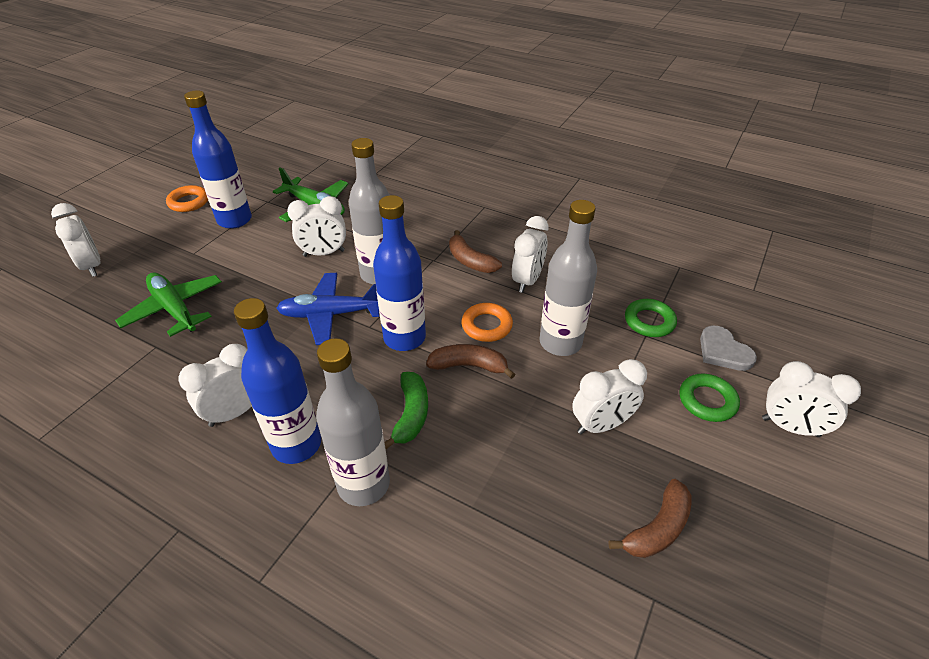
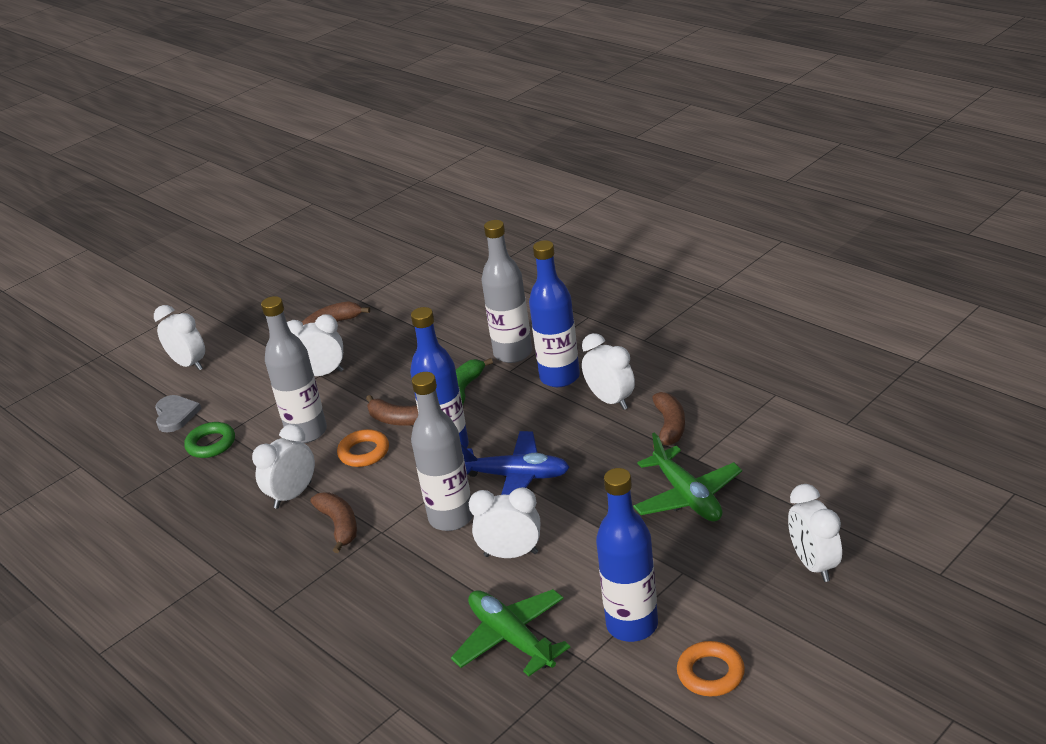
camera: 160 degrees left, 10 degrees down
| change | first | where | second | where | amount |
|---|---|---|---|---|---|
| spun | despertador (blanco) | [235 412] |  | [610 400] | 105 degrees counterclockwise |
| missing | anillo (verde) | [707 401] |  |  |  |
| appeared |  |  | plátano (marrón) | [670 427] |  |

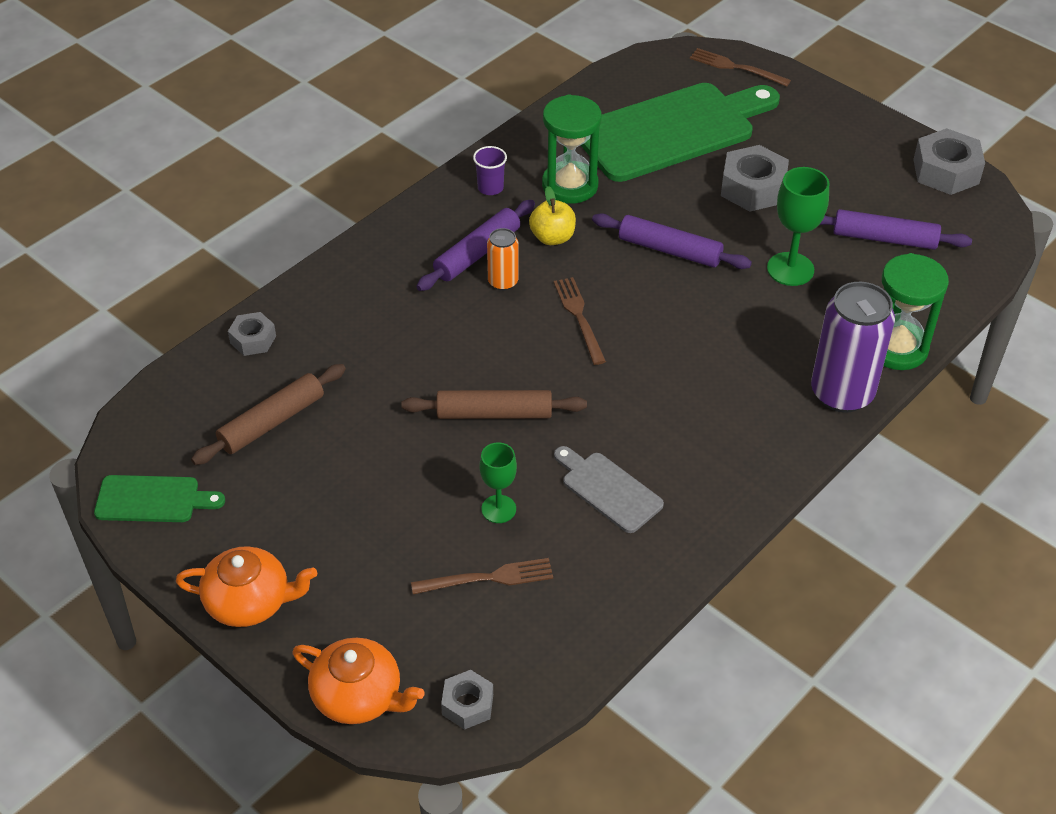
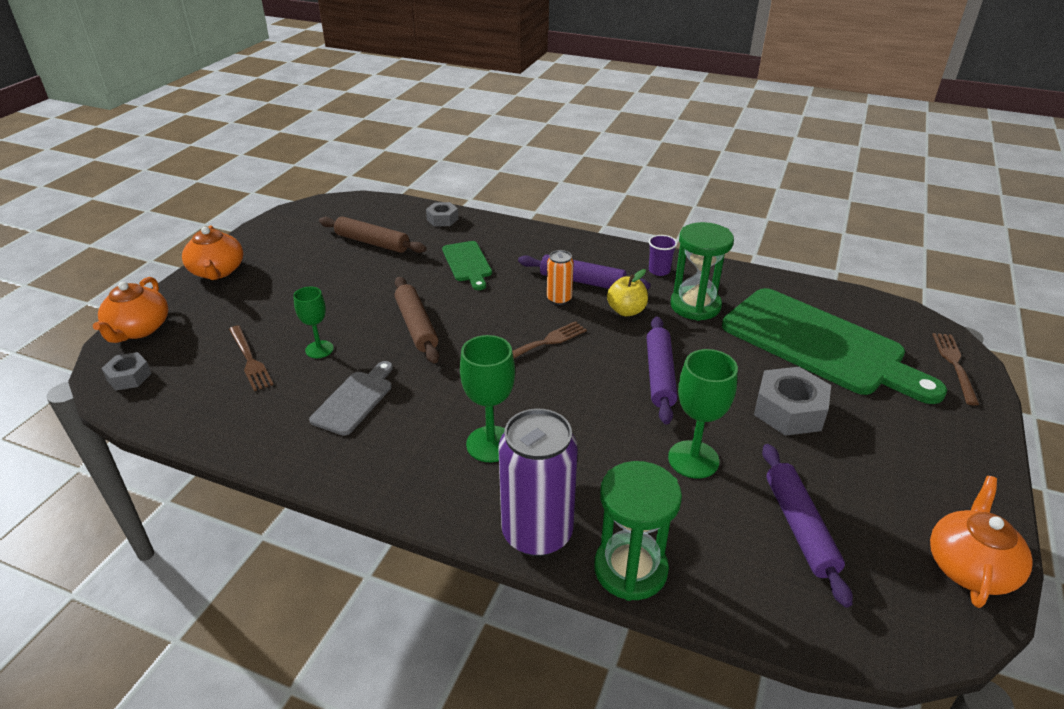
camera: 70 degrees right, 10 degrees down
| change | first | where | second | where | amount |
|---|---|---|---|---|---|
| exchanged | tuerca (gris) | [946 171] | tetera (naranja) | [969 566] |  |
| relocated | tabla de cortar (verde) | [152 500] |  | [467 263] |  |
| appeared |  |  | copa (verde) | [491 444] |  |

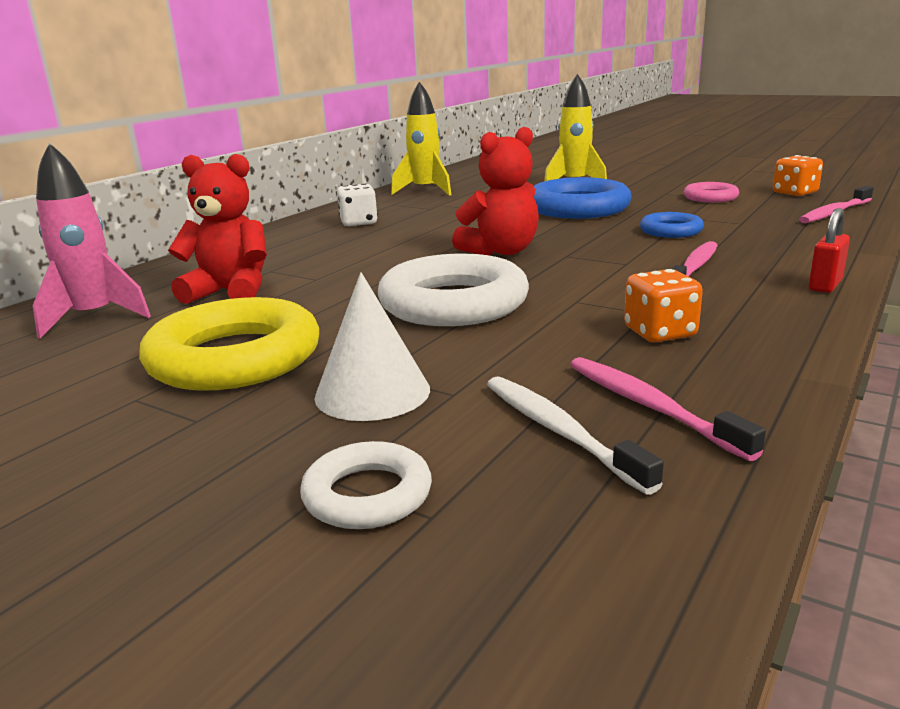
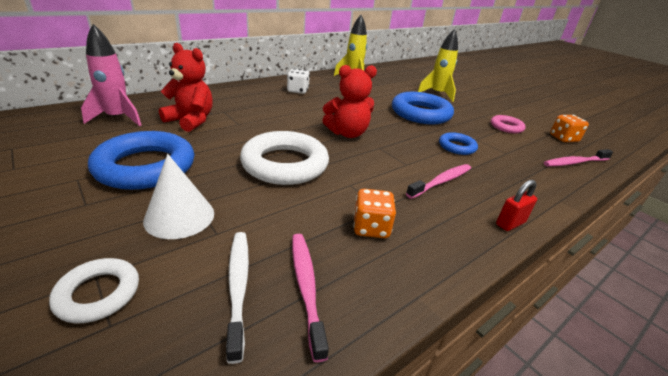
camera: 15 degrees right, 10 degrees up
| change | first | where | second | where | amount |
|---|---|---|---|---|---|
| colour | anillo (amarillo) | [234 358] | anillo (azul) | [146 167] |  |

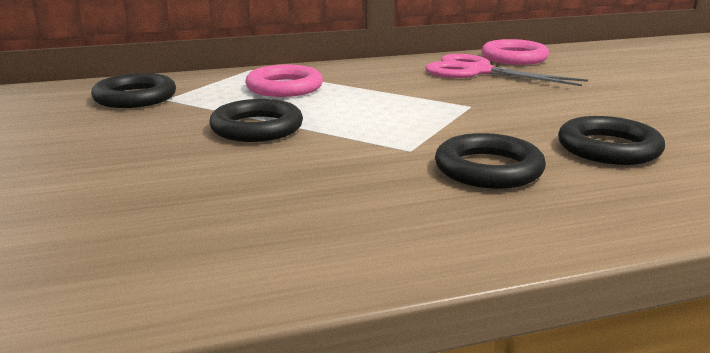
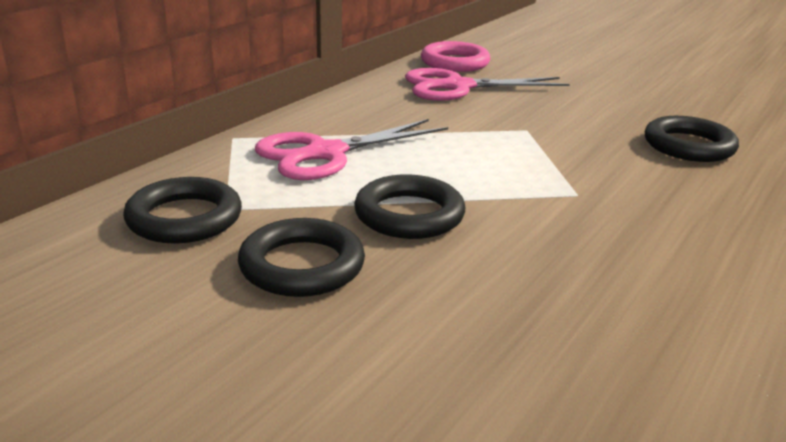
camera: 40 degrees left, 5 degrees up
| change | first | where | second | where | amount |
|---|---|---|---|---|---|
| exchanged | anillo (rosa) | [284 87] | tijeras (rosa) | [325 153] |  |
| relocated | anillo (negro) | [488 169] |  | [302 265] |  |

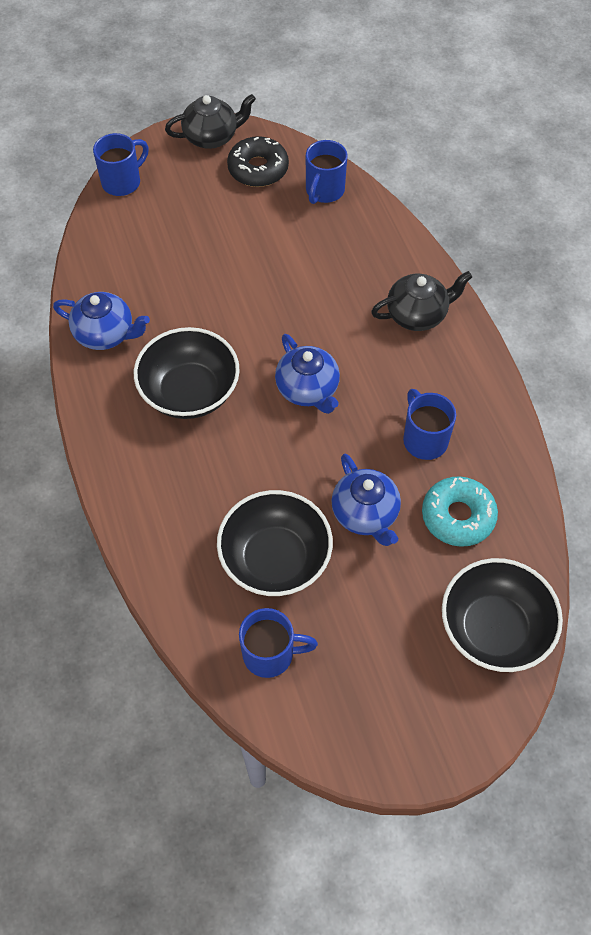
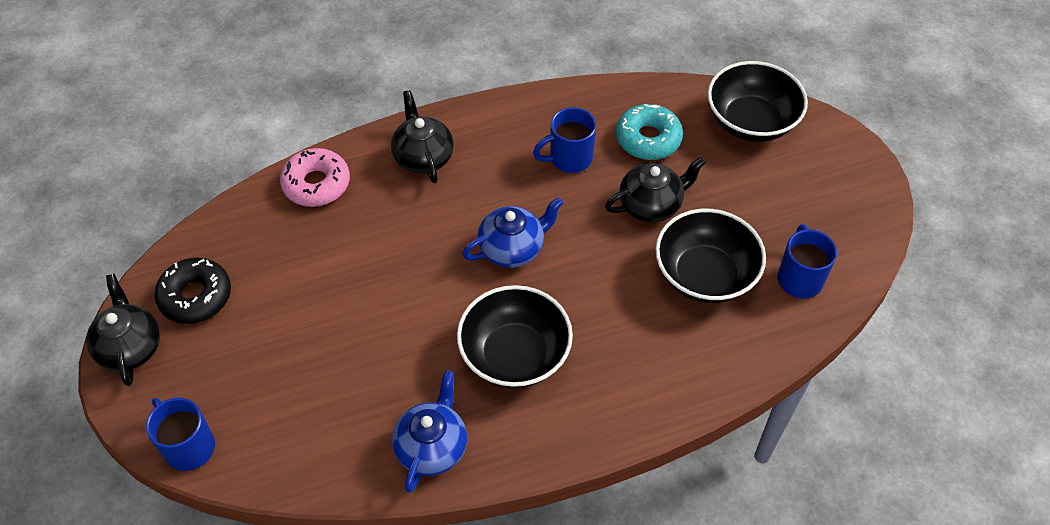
camera: 90 degrees left, 5 degrees down
| change | first | where | second | where | amount |
|---|---|---|---|---|---|
| missing | taza (azul) | [324 191] |  |  |  |
| colour | tetera (azul) | [365 514] | tetera (negro) | [651 205] |  |
| appeared |  |  | rosquilla (rosa) | [316 184] |  |

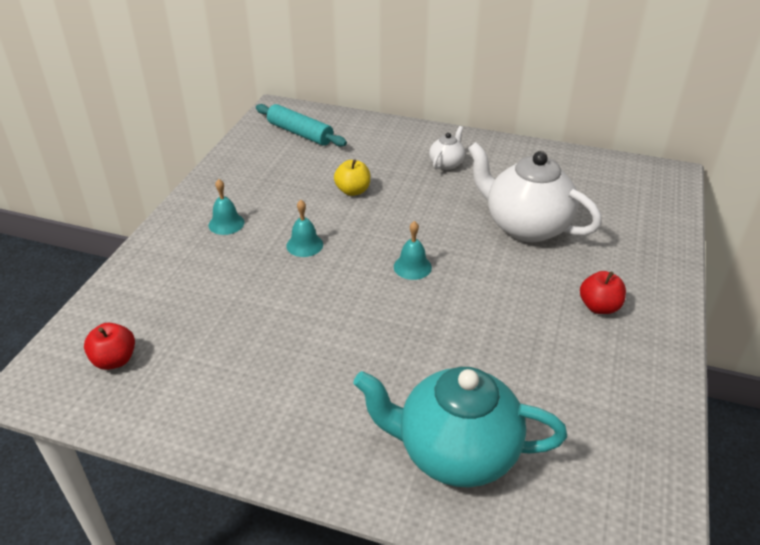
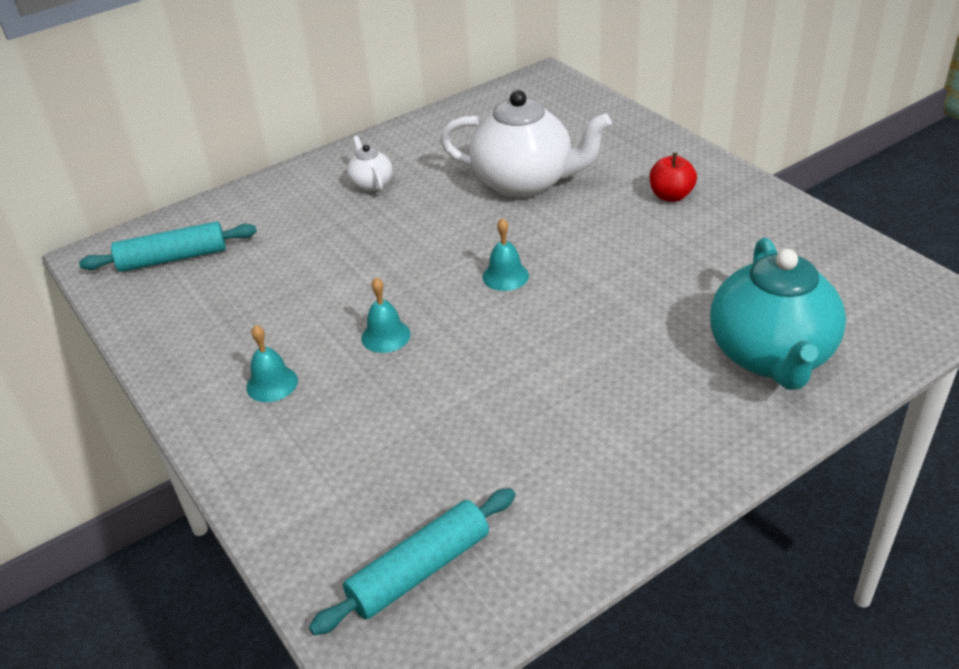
camera: 50 degrees left, 0 degrees up
| change | first | where | second | where | amount |
|---|---|---|---|---|---|
| spun | tetera (blanco) | [526 226] |  | [524 183] | 150 degrees counterclockwise |
| missing | manzana (amarillo) | [353 191] |  |  |  |
| exchanged | manzana (rojo) | [115 360] | rodillo (turquesa) | [419 570] |  |
| spun | tetera (turquesa) | [455 452] |  | [771 356] | 45 degrees counterclockwise |

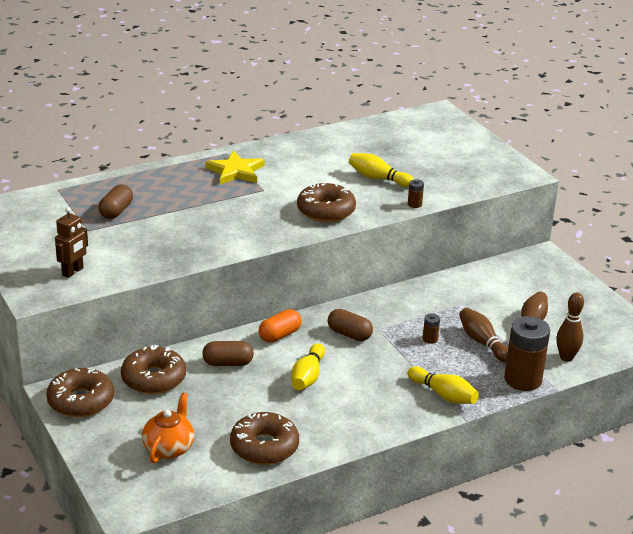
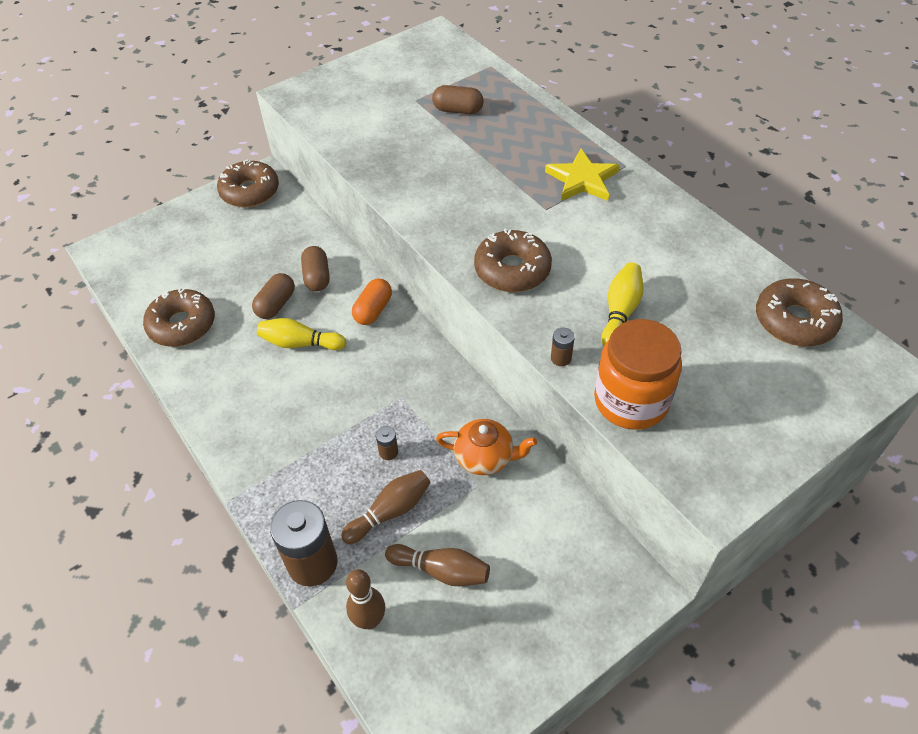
camera: 85 degrees right, 20 degrees up
| change | first | where | second | where | amount |
|---|---|---|---|---|---|
| missing | robot (marrón) | [73 272] |  |  |  |
| spun | cápsula (naranja) | [280 335] |  | [373 310] | 75 degrees clockwise |
| relocated | cápsula (marrón) | [349 334] |  | [276 304] |  |
| relocated | rosquilla (marrón) | [153 379] |  | [794 321] |  |
| missing | bolo (amarillo) | [443 395] |  |  |  |
| relocated | tetera (naranja) | [169 448] |  | [485 457] |  |
| appeared |  |  | tarro (naranja) | [631 401] |  |

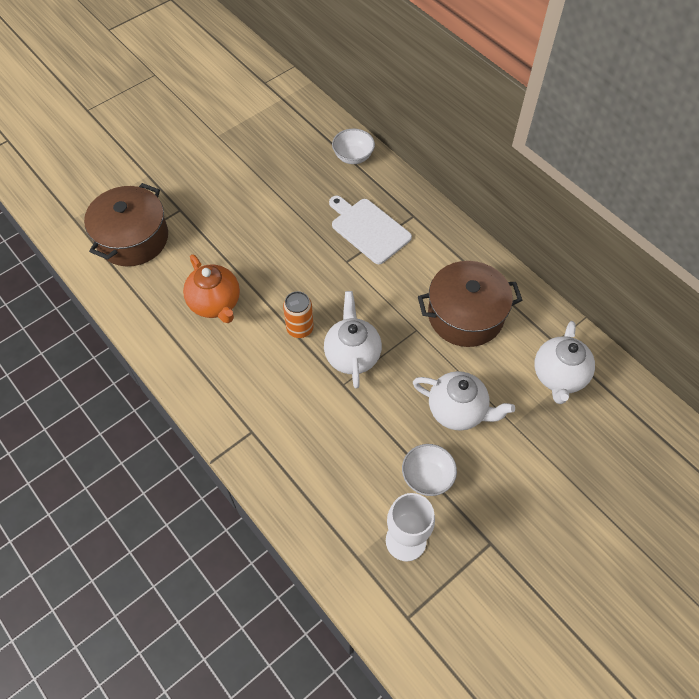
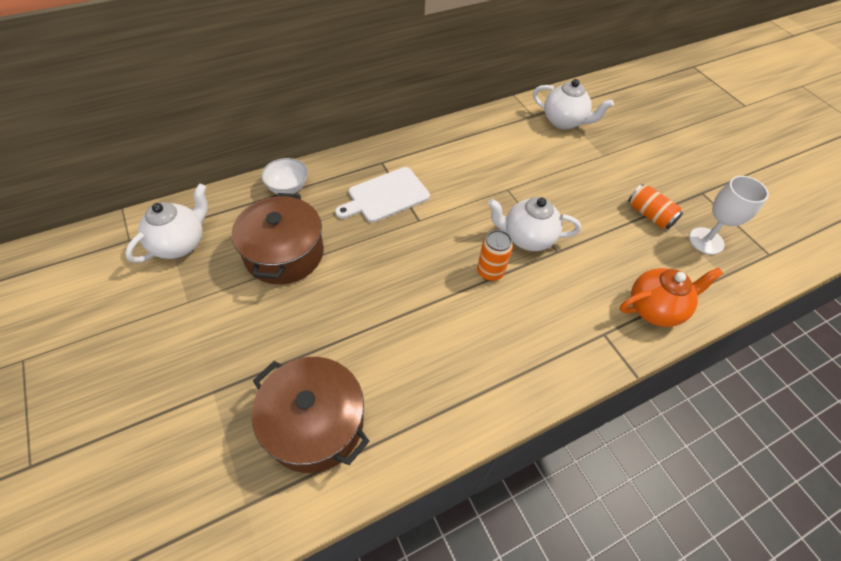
camera: 80 degrees left, 5 degrees down
| change | first | where | second | where | amount |
|---|---|---|---|---|---|
| relocated | tetera (naranja) | [215 304] |  | [655 308] |  |
| relocated | olla (marrón) | [465 315] |  | [284 253] |  |
| relocated | tetera (blanco) | [458 411] |  | [180 243] |  |
| exchanged | cuenco (blanco) | [427 477] | lata (naranja) | [649 215] |  |

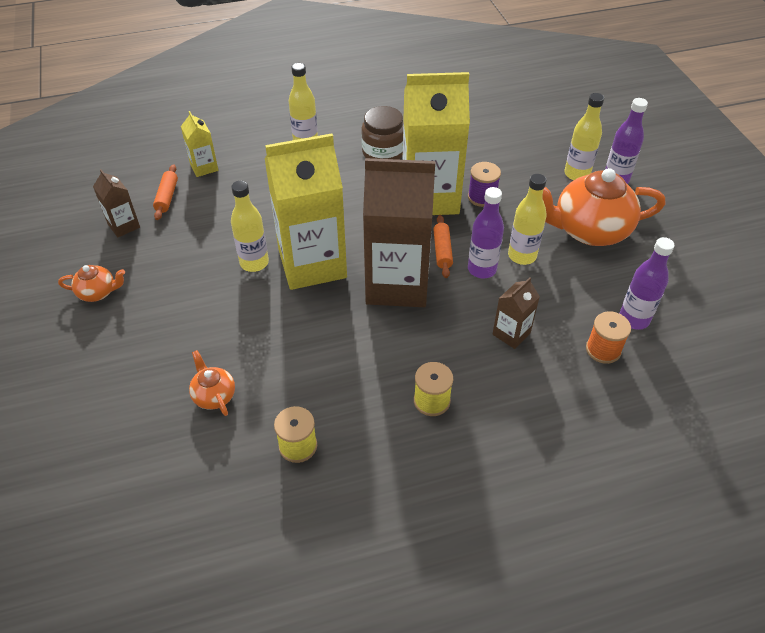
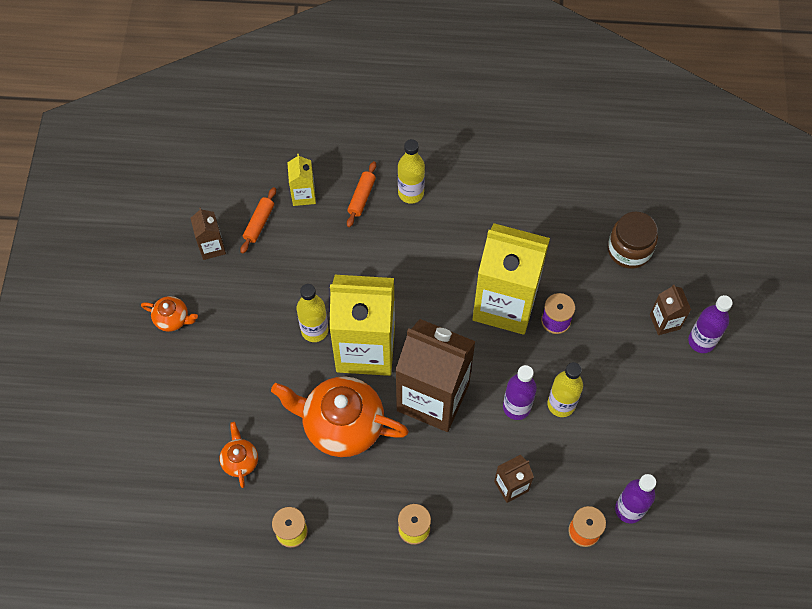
camera: 20 degrees right, 15 degrees up
| change | first | where | second | where | amount |
|---|---|---|---|---|---|
| exchanged | botella (amarillo) | [577 174] | cartón de leche (marrón) | [664 322] |  |
| relocated | tarro (marrón) | [383 152] |  | [629 250] |  |
| relocated | tetera (naranja) | [589 230] |  | [342 425] |  |
| relocated | rodillo (naranja) | [442 251] |  | [361 197] |  |

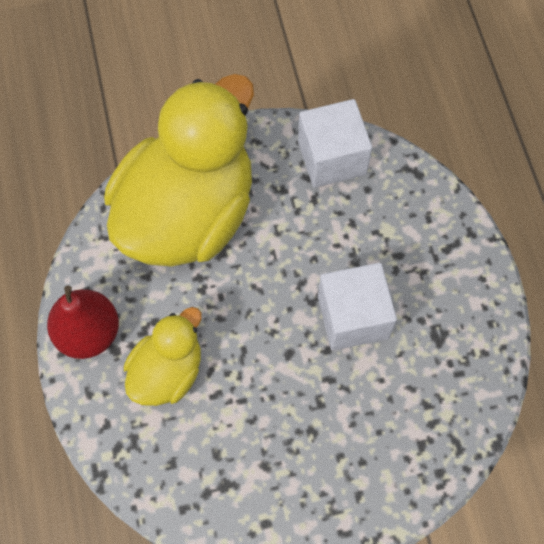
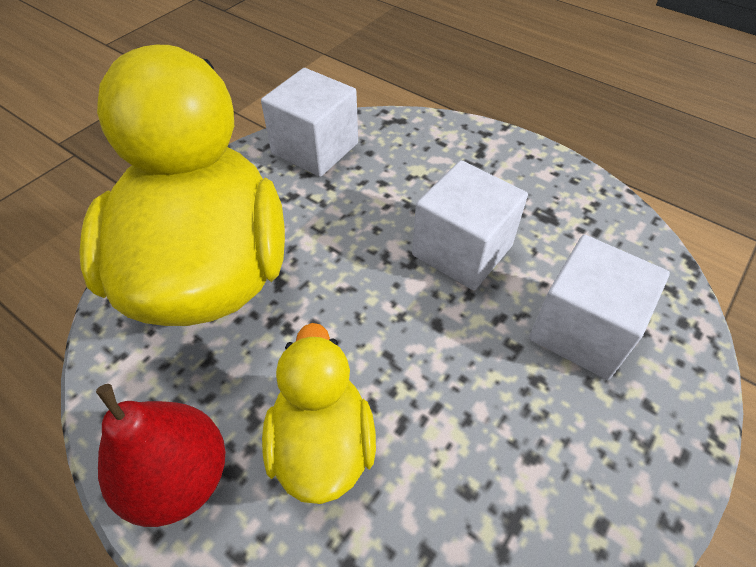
camera: 40 degrees left, 15 degrees down
| change | first | where | second | where | amount |
|---|---|---|---|---|---|
| appeared |  |  | cubo (blanco) | [582 330] |  |

